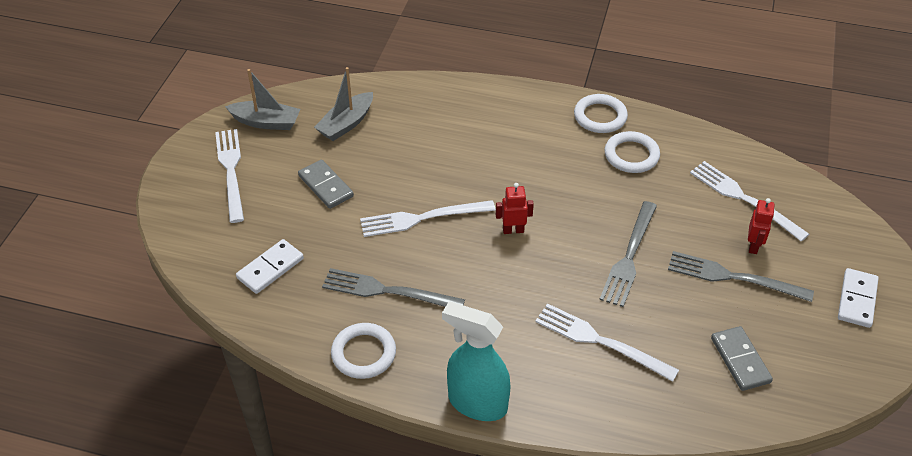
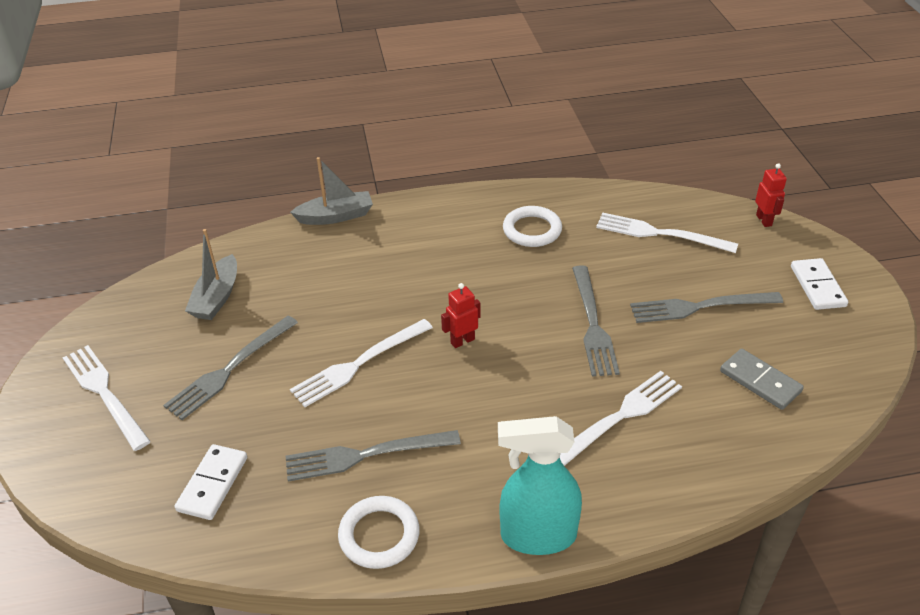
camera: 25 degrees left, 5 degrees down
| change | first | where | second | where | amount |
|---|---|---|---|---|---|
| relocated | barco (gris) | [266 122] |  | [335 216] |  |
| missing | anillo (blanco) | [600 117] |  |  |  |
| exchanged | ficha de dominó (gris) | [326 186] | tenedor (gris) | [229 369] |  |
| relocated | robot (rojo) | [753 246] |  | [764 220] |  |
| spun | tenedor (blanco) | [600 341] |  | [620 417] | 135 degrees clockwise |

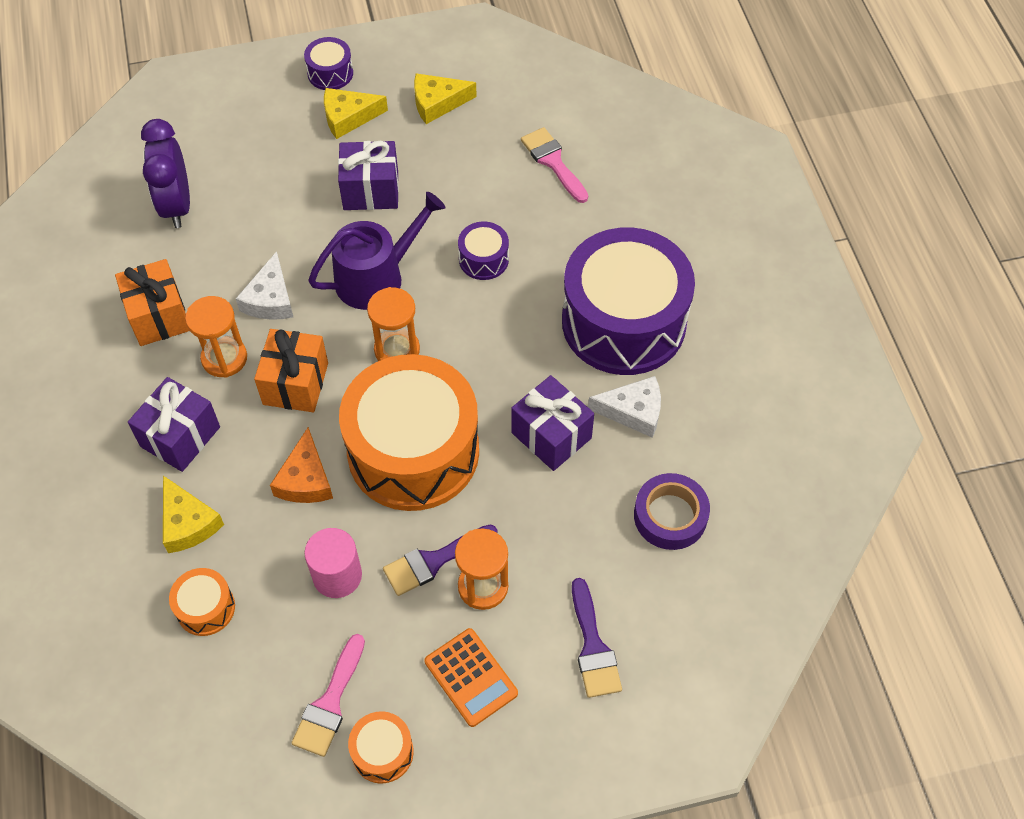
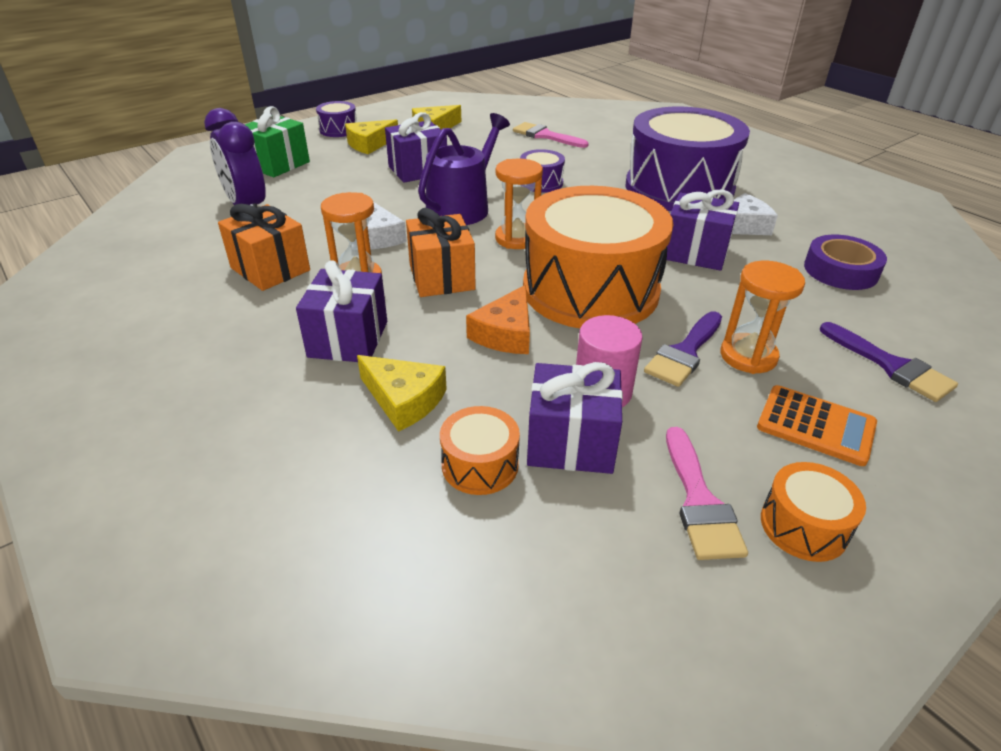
camera: 25 degrees left, 20 degrees down
| change | first | where | second | where | amount |
|---|---|---|---|---|---|
| spun | queso (naranja) | [305 479] |  | [505 333] | 45 degrees clockwise |
| appeared |  |  | regalo (verde) | [277 164] |  |
| appeared |  |  | regalo (morado) | [571 442] |  |

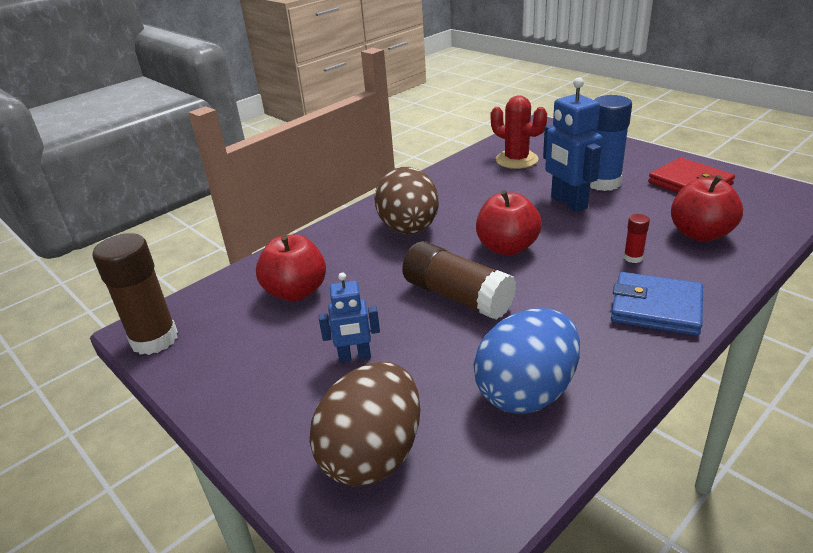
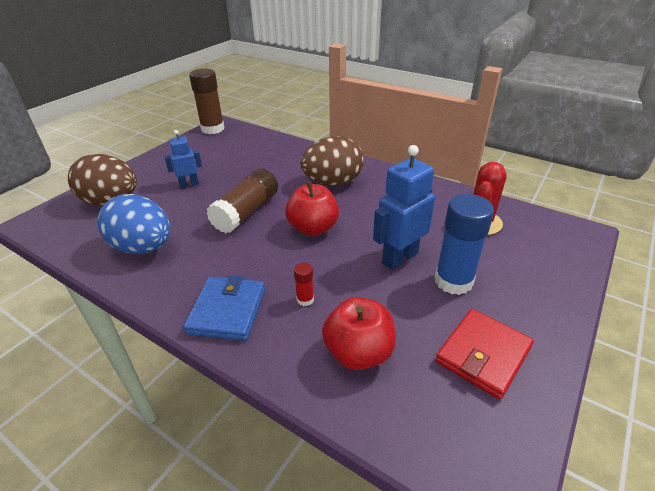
camera: 75 degrees right, 5 degrees up
| change | first | where | second | where | amount |
|---|---|---|---|---|---|
| missing | manzana (rojo) | [296 292] |  |  |  |
| spun | robot (azul) | [354 356] |  | [189 184] | 90 degrees clockwise |

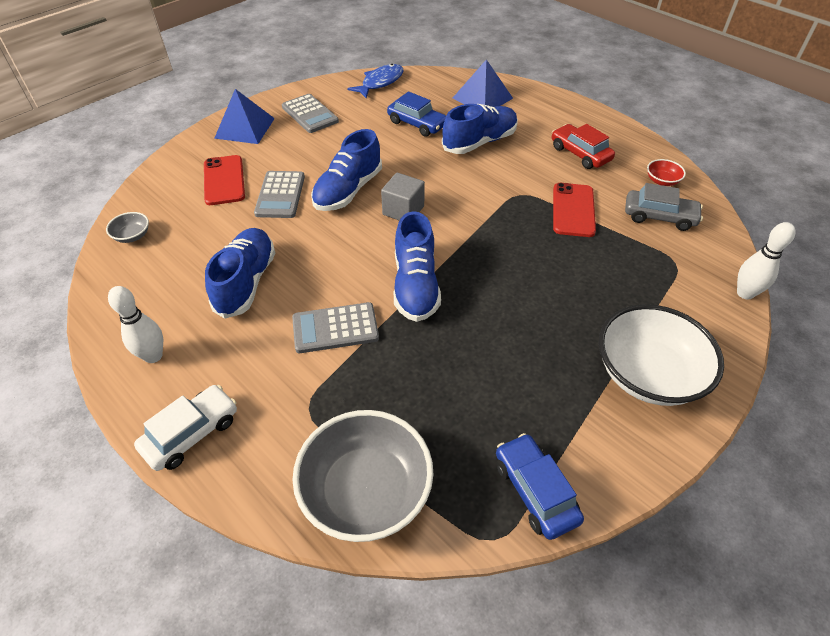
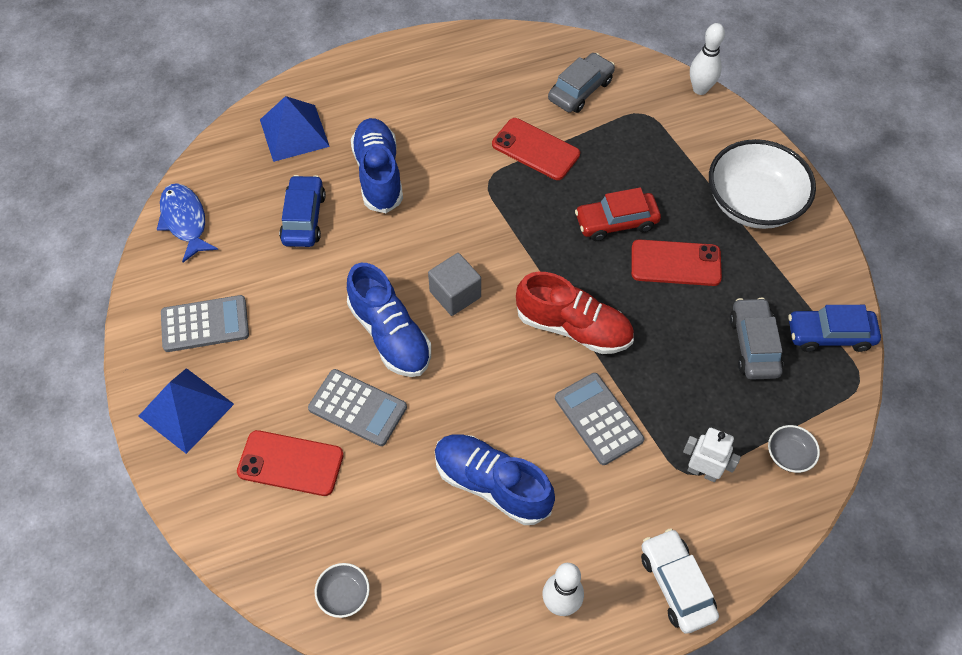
camera: 65 degrees left, 10 degrees up
| change | first | where | second | where | amount |
|---|---|---|---|---|---|
| spun | coche (azul) | [417 124] |  | [304 218] | 60 degrees counterclockwise |
| relocated | coche (rojo) | [580 154] |  | [616 222] |  |
| missing | cuenco (rojo) | [662 181] |  |  |  |
| colour | zapato (azul) | [415 285] | zapato (rojo) | [573 327] |  |
| spun | calculadora (gris) | [335 328] |  | [598 419] | 135 degrees clockwise |
| size | cuenco (gris) | [366 491] |  | [789 455] | x0.42 |
| appeared |  |  | móvil (rojo) | [675 263] |  |
| appeared |  |  | coche (gris) | [753 345] |  |
| appeared |  |  | robot (blanco) | [702 471] |  |

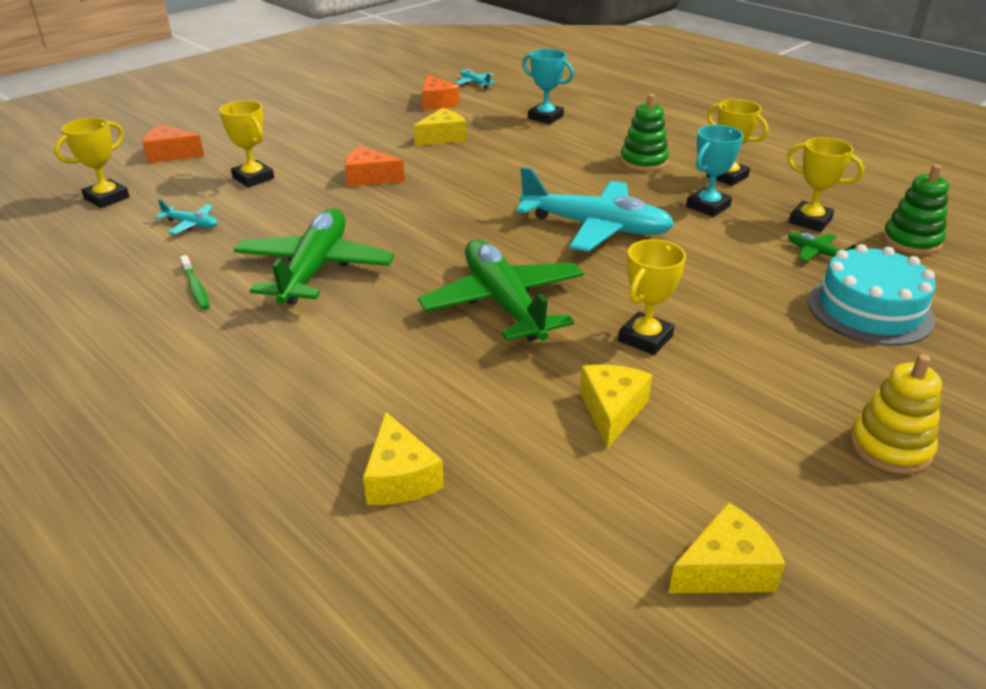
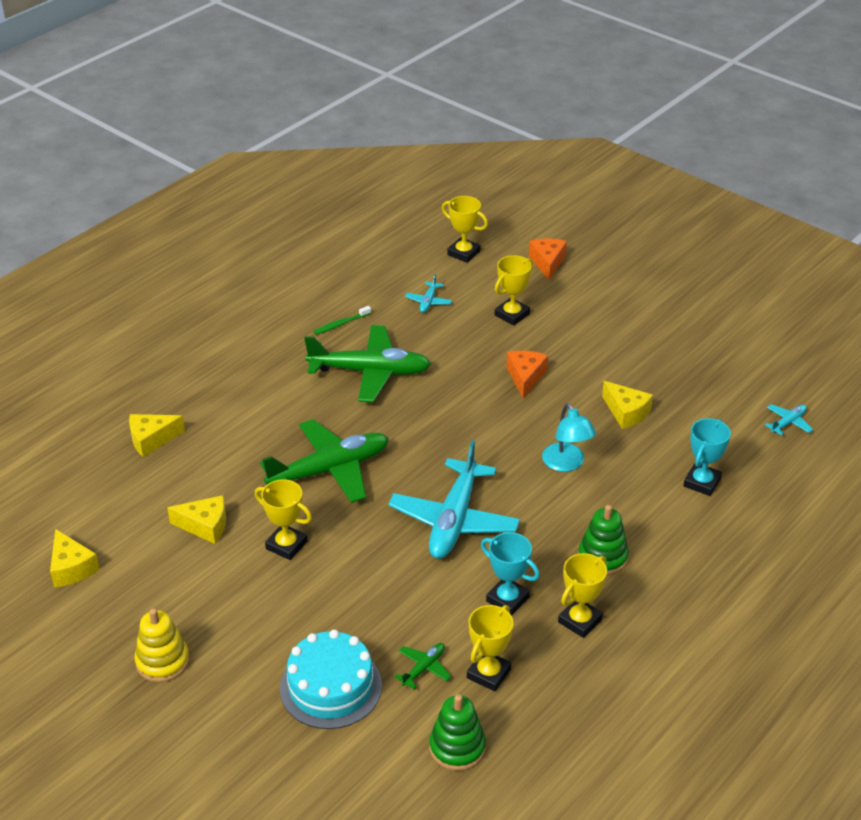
camera: 85 degrees right, 5 degrees up
| change | first | where | second | where | amount |
|---|---|---|---|---|---|
| missing | queso (naranja) | [437 103] |  |  |  |
| appeared |  |  | lámpara (turquesa) | [566 464] |  |

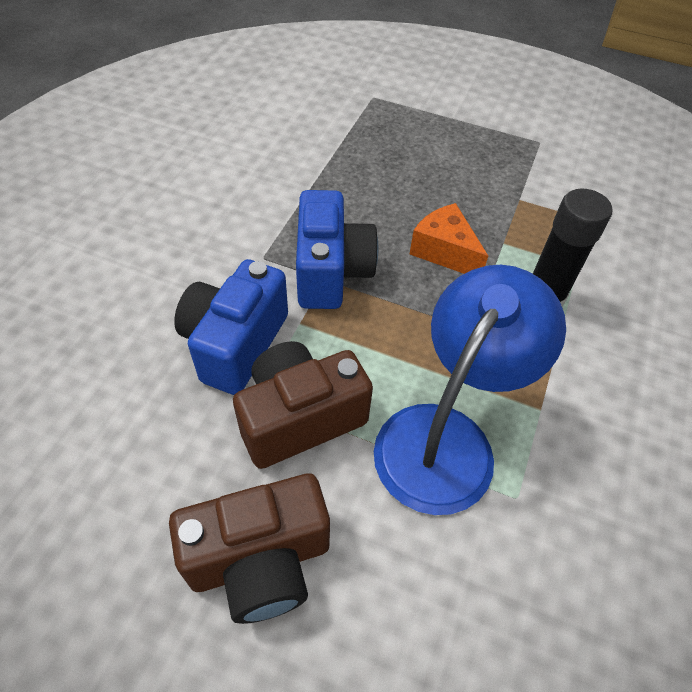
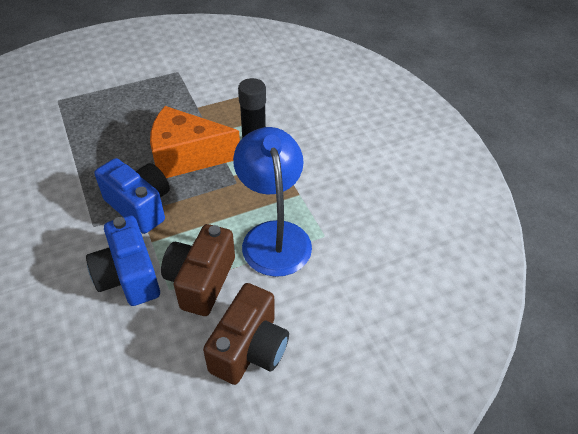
camera: 45 degrees left, 5 degrees down
| change | first | where | second | where | amount |
|---|---|---|---|---|---|
| size | queso (naranja) | [444 251] |  | [187 156] | x1.74 |

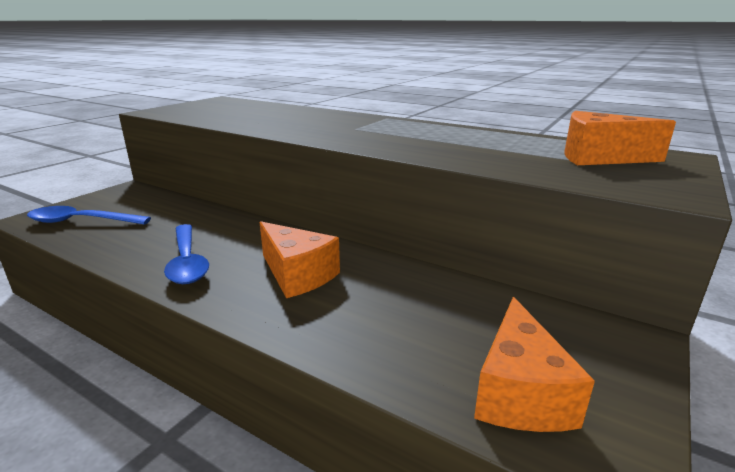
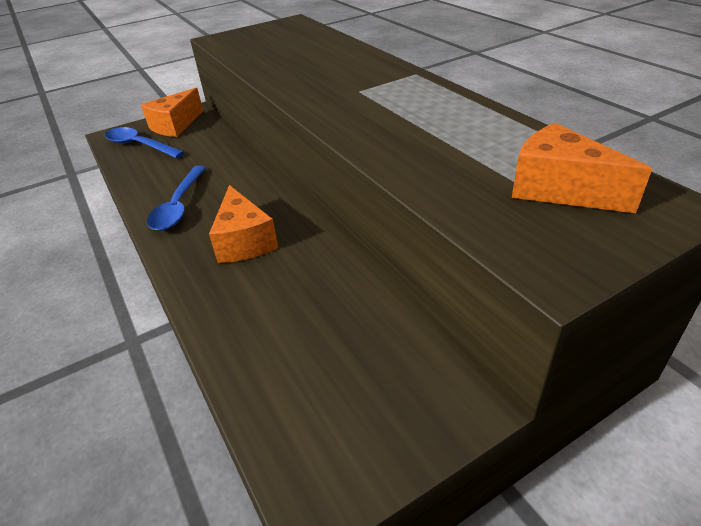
camera: 30 degrees right, 15 degrees up
| change | first | where | second | where | amount |
|---|---|---|---|---|---|
| relocated | queso (naranja) | [519 392] |  | [175 125] |  |

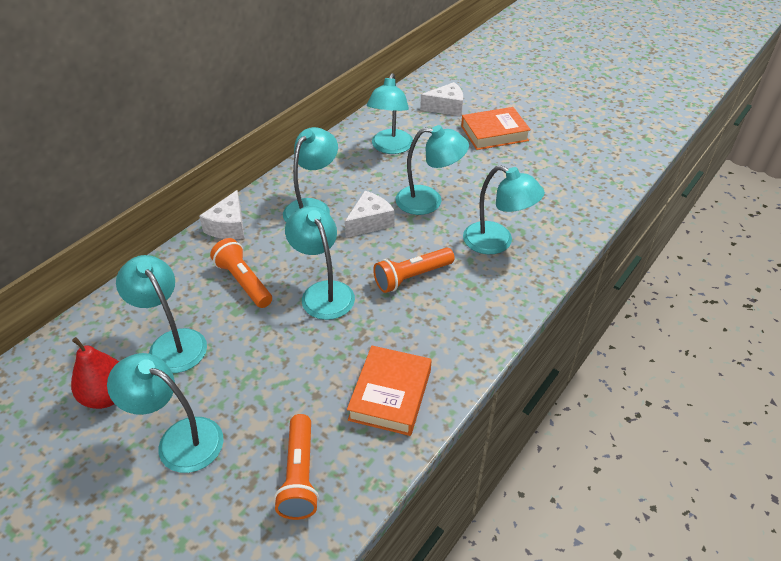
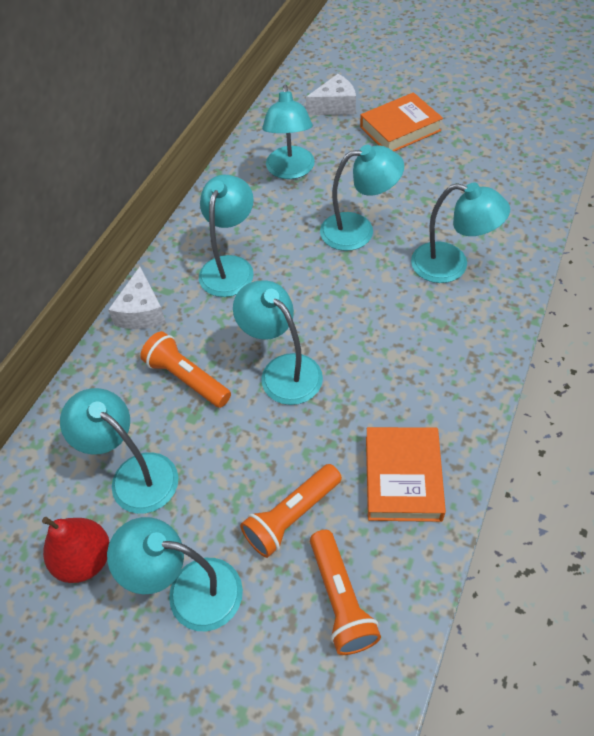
camera: 10 degrees left, 10 degrees up
| change | first | where | second | where | amount |
|---|---|---|---|---|---|
| missing | queso (blanco) | [369 222] |  |  |  |
| relocated | lámpara de mano (naranja) | [412 277] |  | [291 516] |  |

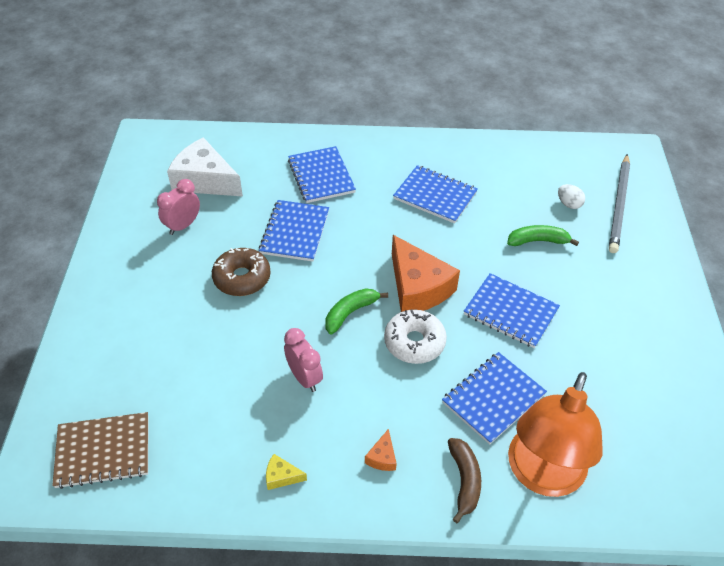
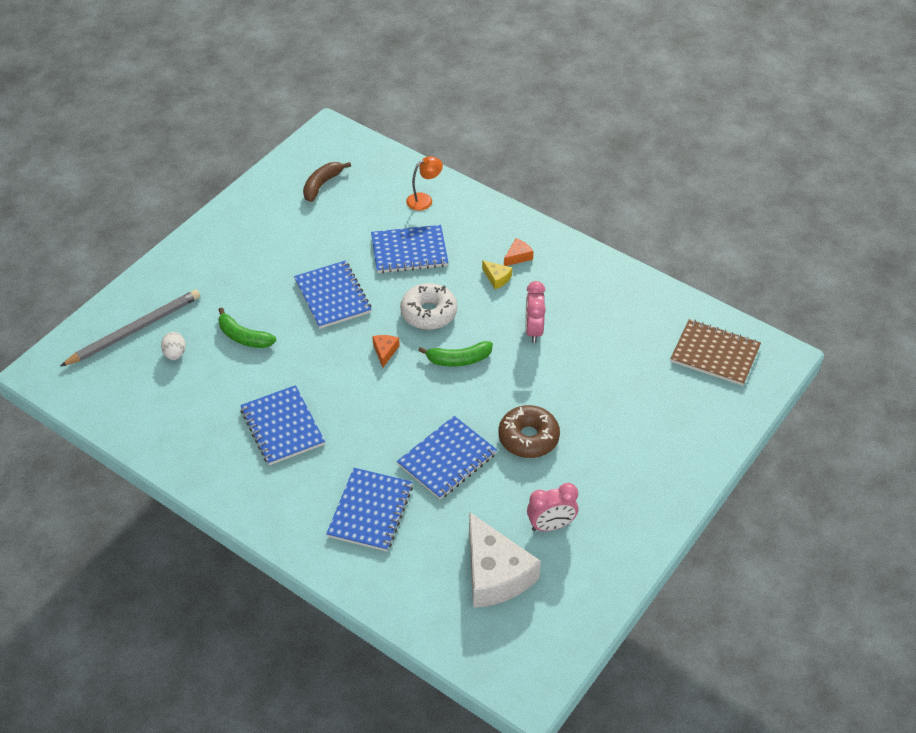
camera: 145 degrees left, 0 degrees up
| change | first | where | second | where | amount |
|---|---|---|---|---|---|
| size | queso (naranja) | [418 287] |  | [385 351] | x0.42 |
| size | lámpara (naranja) | [542 475] |  | [424 199] | x0.43 |
| relocated | plátano (marrón) | [464 481] |  | [322 185] |  |
| relocated | queso (amarillo) | [281 476] |  | [497 278] |  |

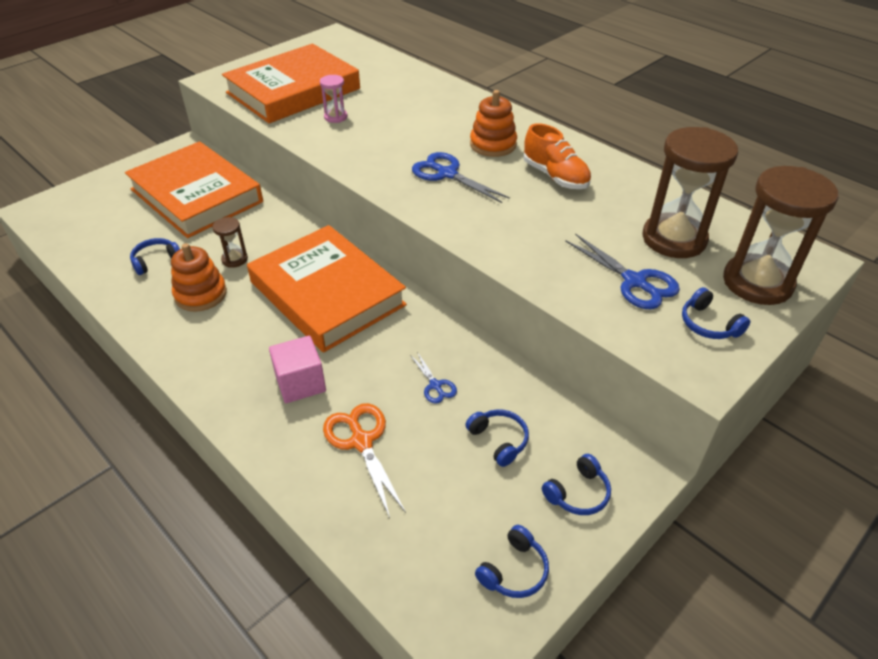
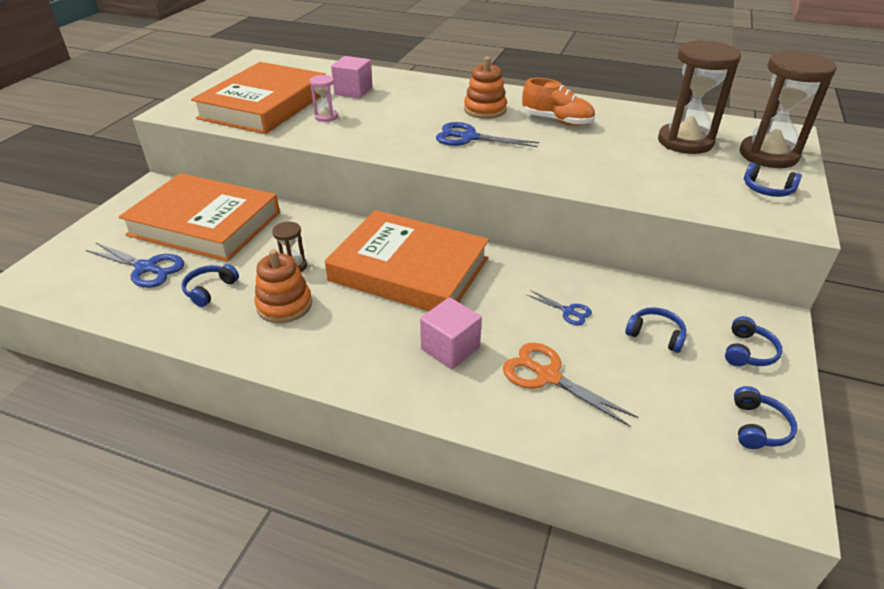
camera: 25 degrees left, 5 degrees down
| change | first | where | second | where | amount |
|---|---|---|---|---|---|
| relocated | tijeras (azul) | [634 282] |  | [146 268] |  |
| appeared |  |  | cubo (rosa) | [353 91] |  |

